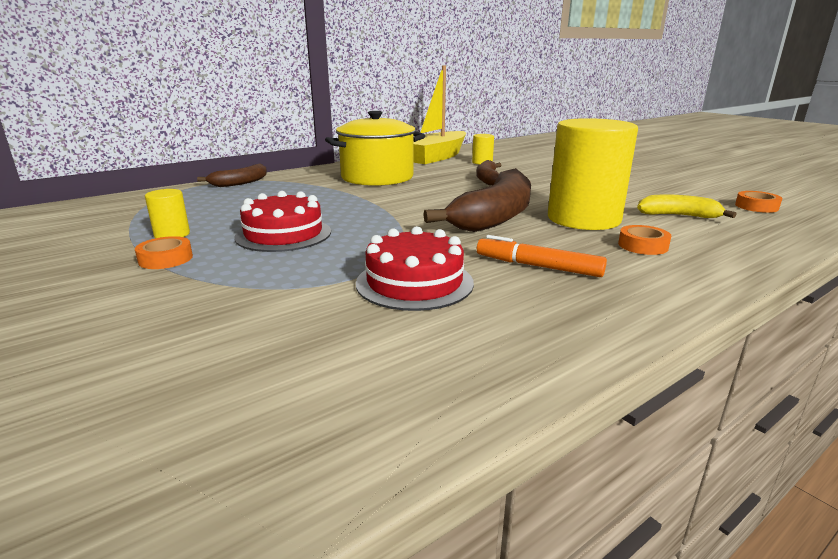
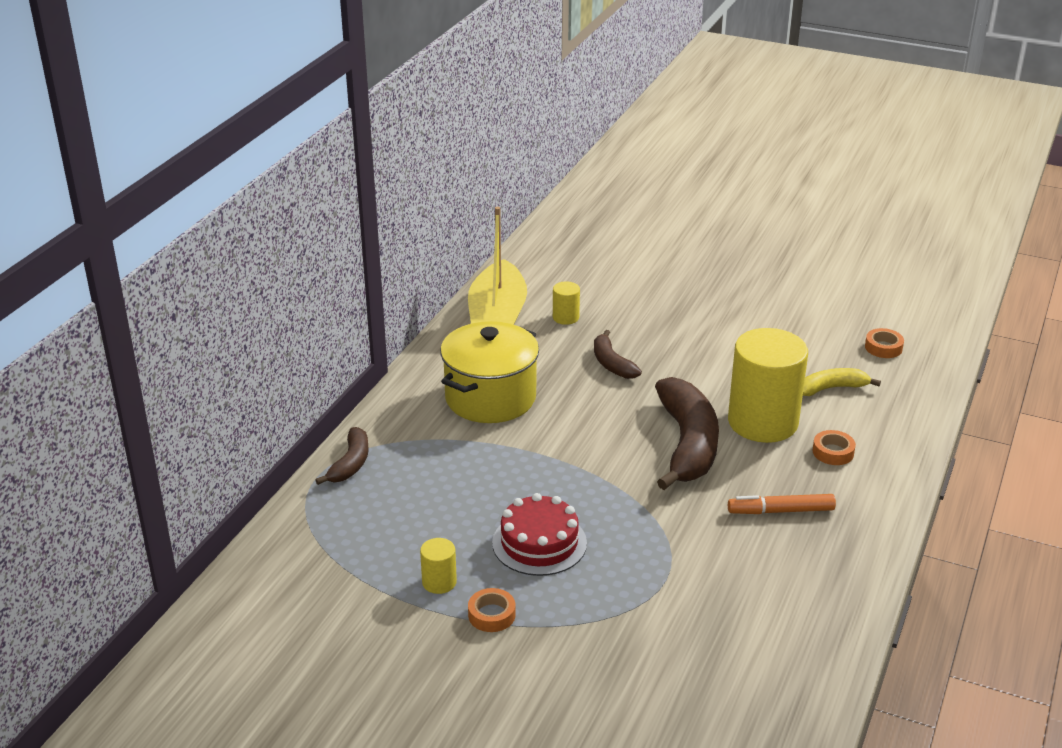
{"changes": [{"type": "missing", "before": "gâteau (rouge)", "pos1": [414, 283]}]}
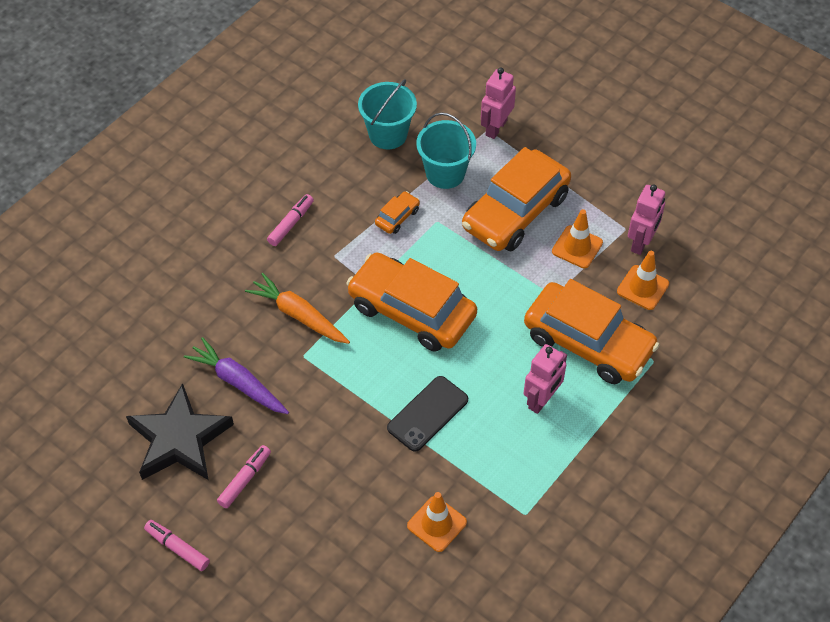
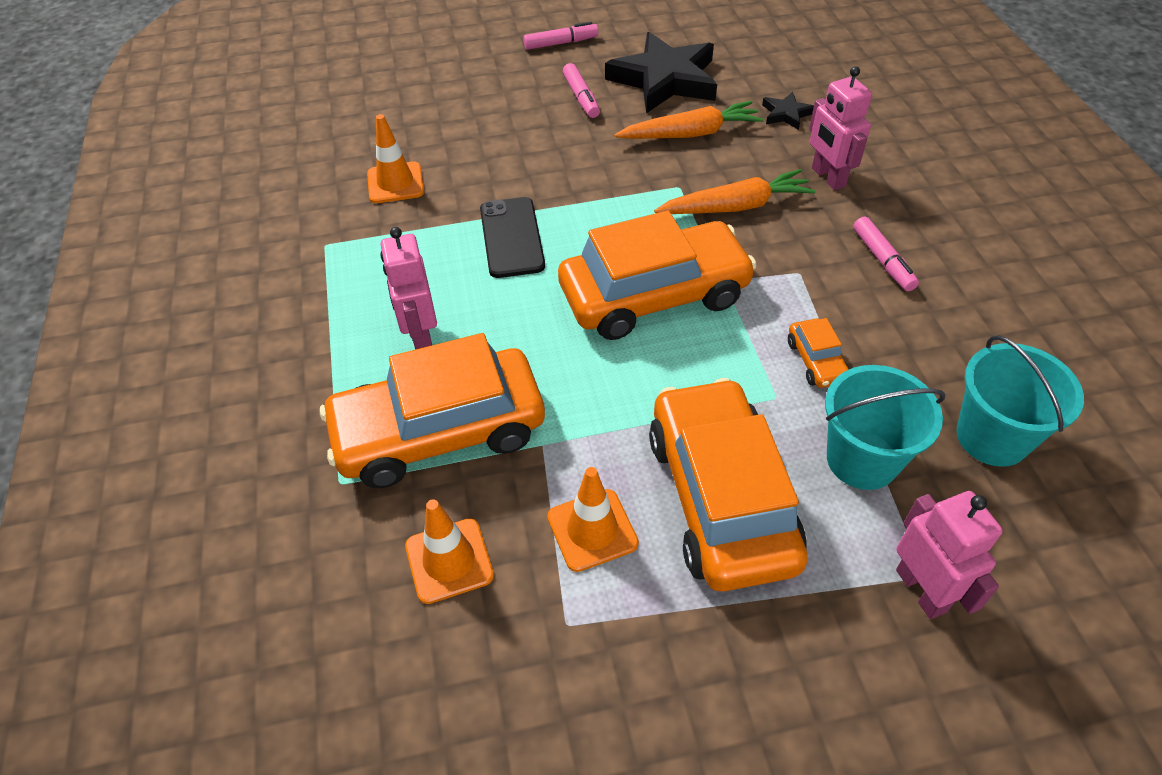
{"changes": [{"type": "colour", "before": "carotte (violet)", "after": "carotte (orange)", "pos1": [238, 382], "pos2": [691, 134]}, {"type": "relocated", "before": "robot (rose)", "pos1": [641, 242], "pos2": [828, 177]}, {"type": "appeared", "after": "étoile (noir)", "pos2": [786, 114]}]}
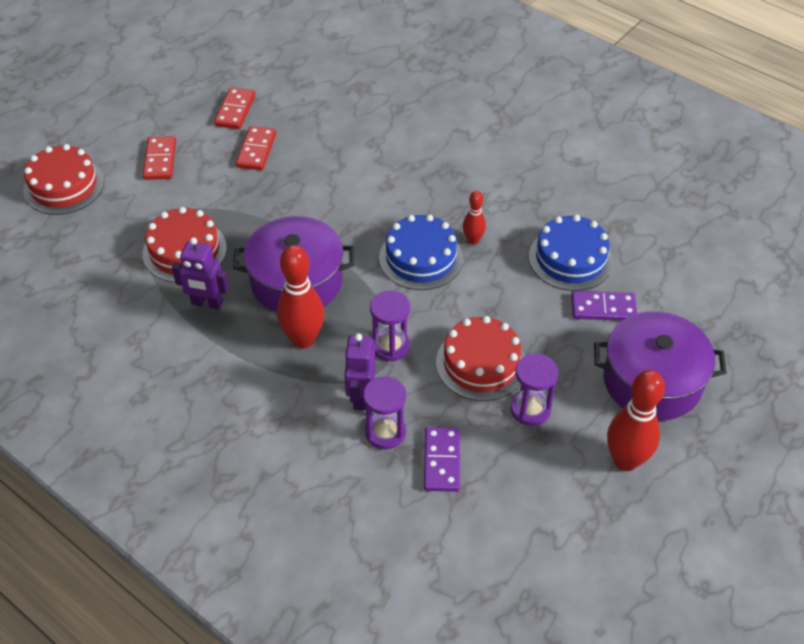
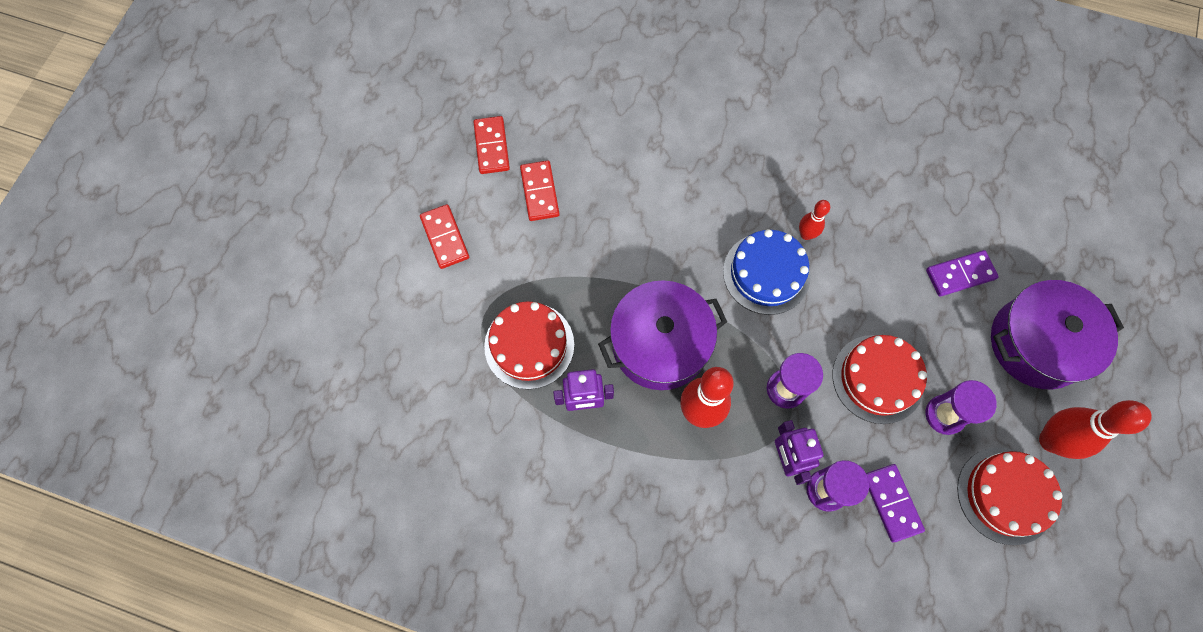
{"changes": [{"type": "relocated", "before": "gâteau (rouge)", "pos1": [64, 186], "pos2": [1005, 495]}, {"type": "missing", "before": "gâteau (bleu)", "pos1": [570, 258]}]}
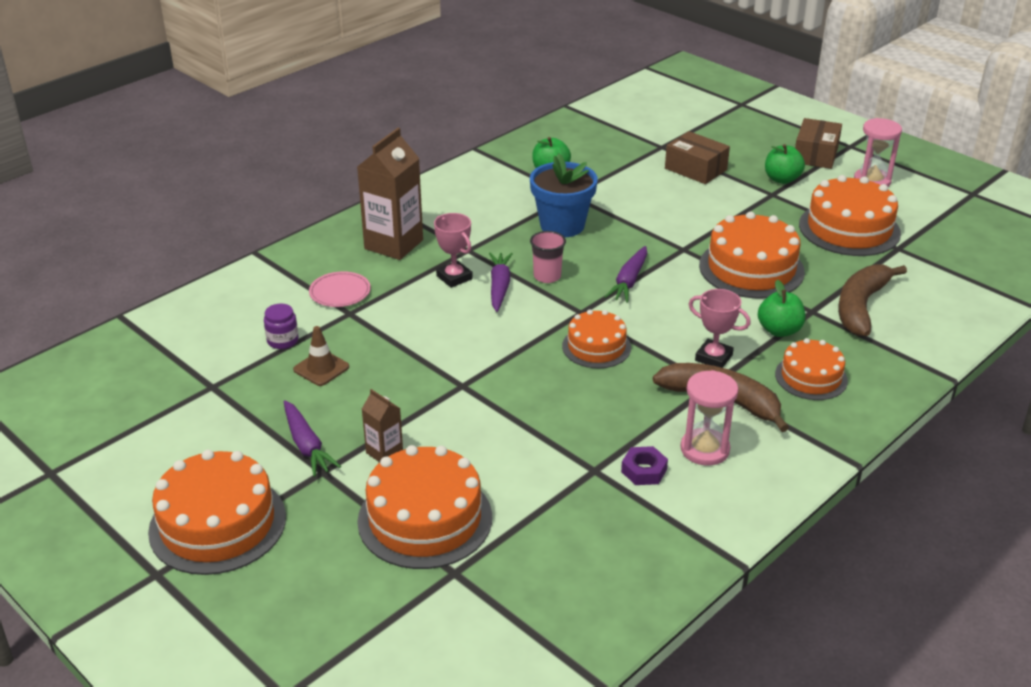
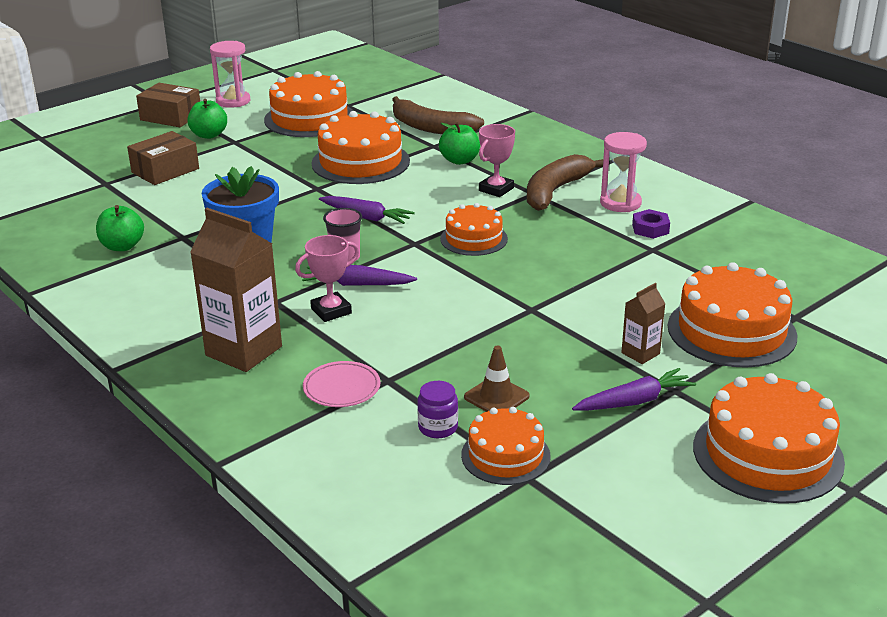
{"changes": [{"type": "relocated", "before": "gâteau (orange)", "pos1": [811, 377], "pos2": [505, 455]}]}
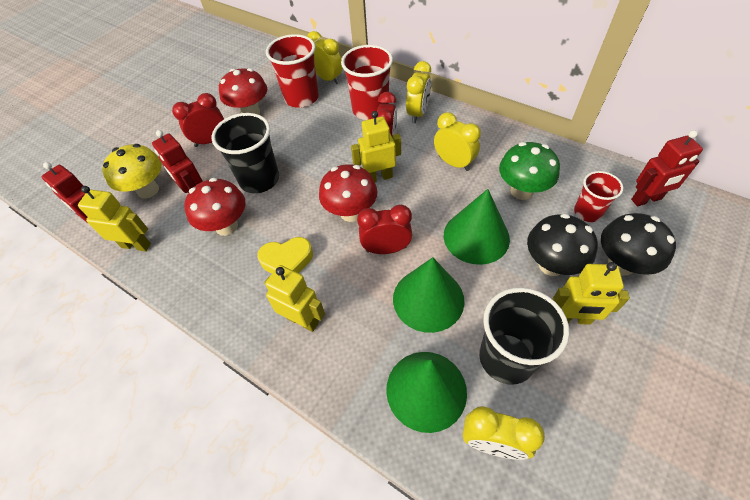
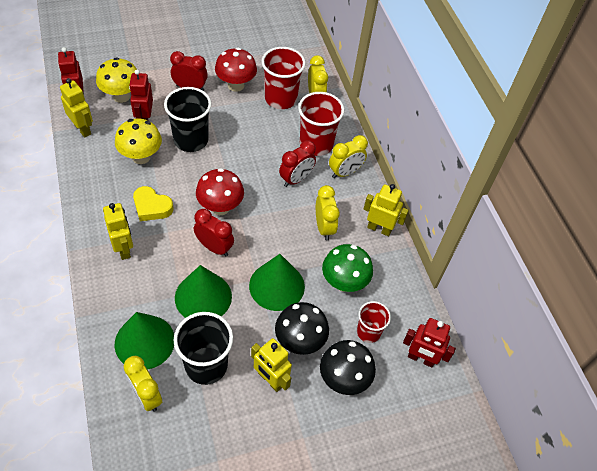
{"changes": [{"type": "colour", "before": "champignon (rouge)", "after": "champignon (jaune)", "pos1": [226, 226], "pos2": [141, 157]}, {"type": "relocated", "before": "robot (jaune)", "pos1": [378, 177], "pos2": [379, 229]}]}
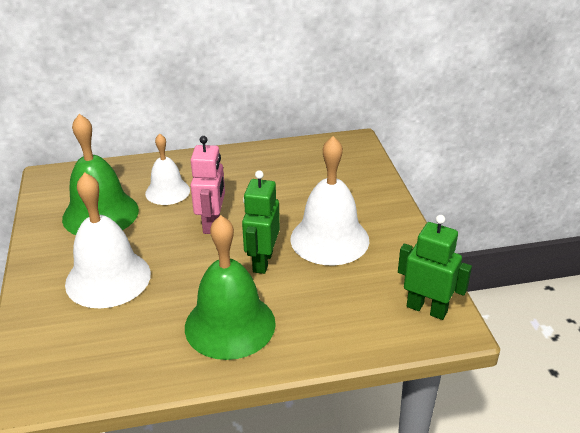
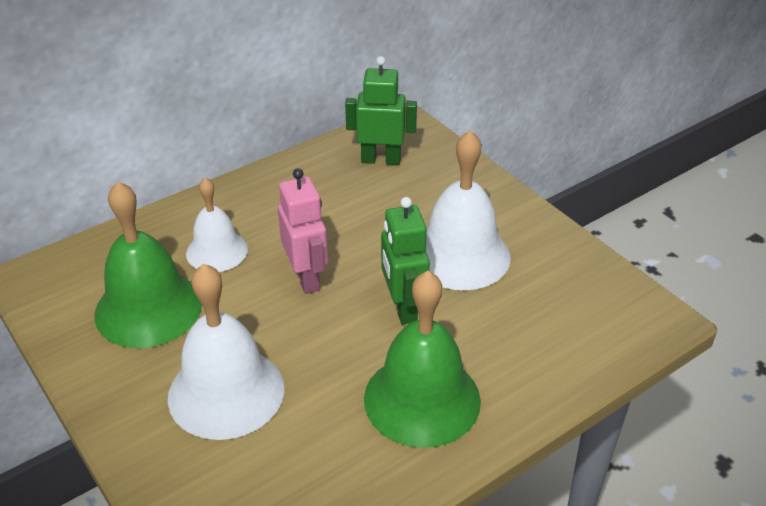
{"changes": [{"type": "relocated", "before": "robot (vert)", "pos1": [427, 309], "pos2": [381, 159]}]}
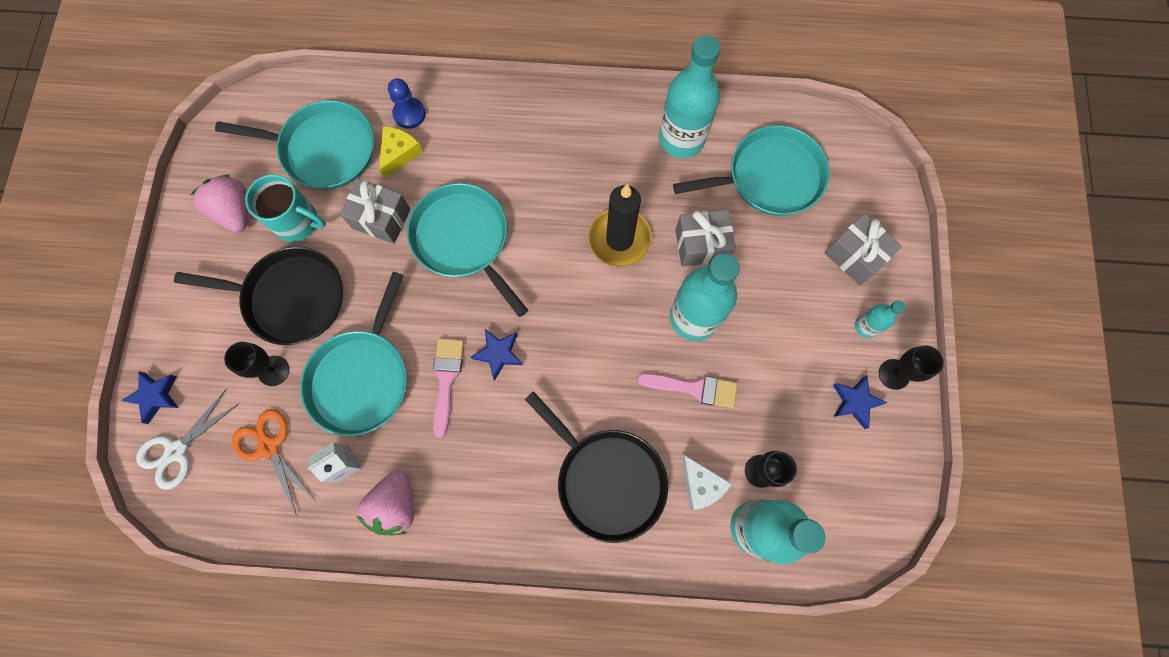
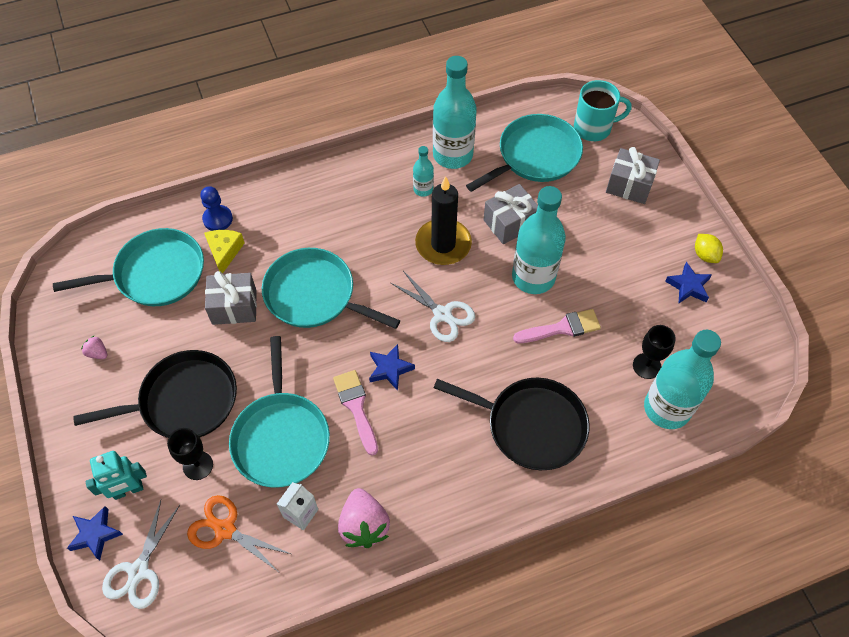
{"changes": [{"type": "size", "before": "fraise (rose)", "pos1": [235, 212], "pos2": [97, 353], "scale": 0.48}, {"type": "relocated", "before": "tasse (turquoise)", "pos1": [298, 222], "pos2": [593, 128]}, {"type": "missing", "before": "fromage (blanc)", "pos1": [701, 485]}, {"type": "relocated", "before": "bouteille (turquoise)", "pos1": [865, 326], "pos2": [423, 189]}, {"type": "exchanged", "before": "verre à pied (noir)", "after": "citron (jaune)", "pos1": [894, 374], "pos2": [705, 255]}, {"type": "appeared", "after": "robot (turquoise)", "pos2": [128, 490]}, {"type": "appeared", "after": "ciseaux (blanc)", "pos2": [442, 314]}]}
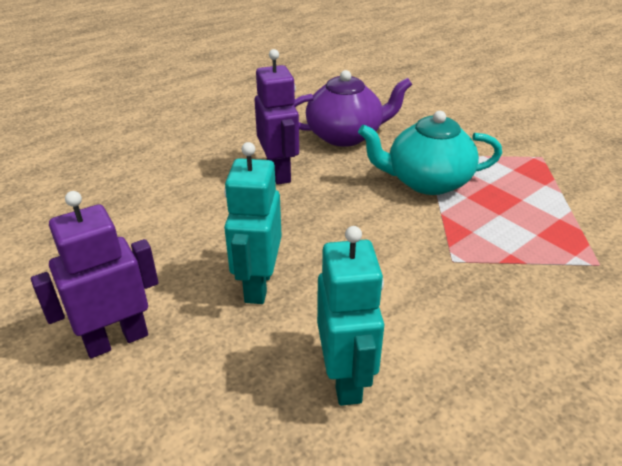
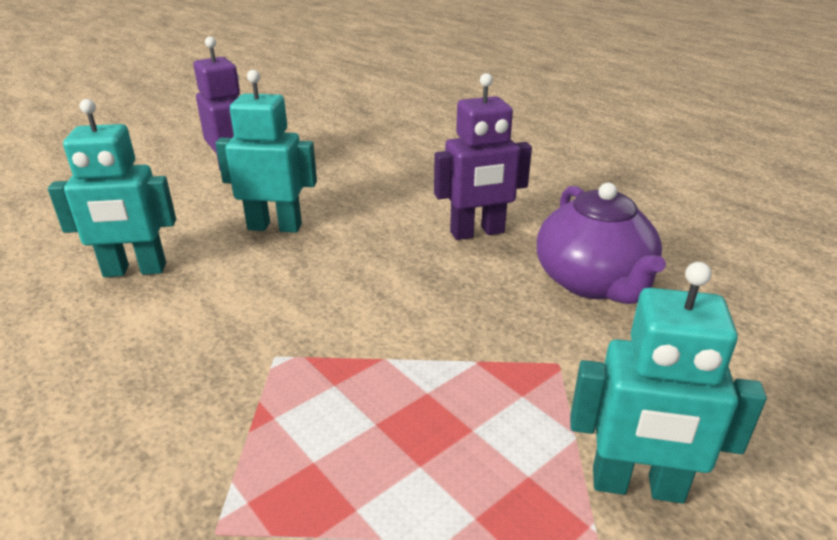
{"changes": [{"type": "missing", "before": "théière (turquoise)", "pos1": [426, 181]}, {"type": "appeared", "after": "robot (turquoise)", "pos2": [637, 486]}]}
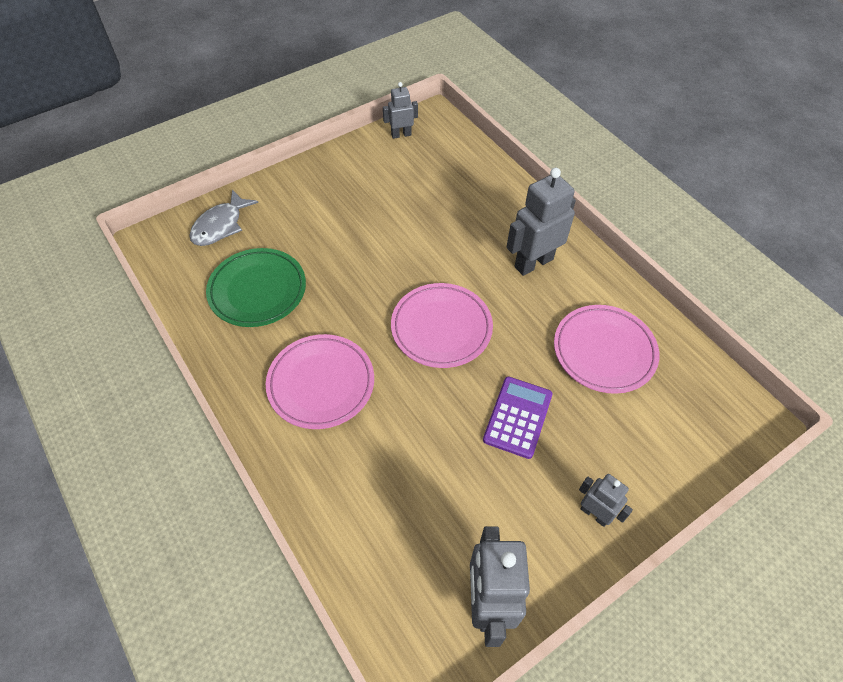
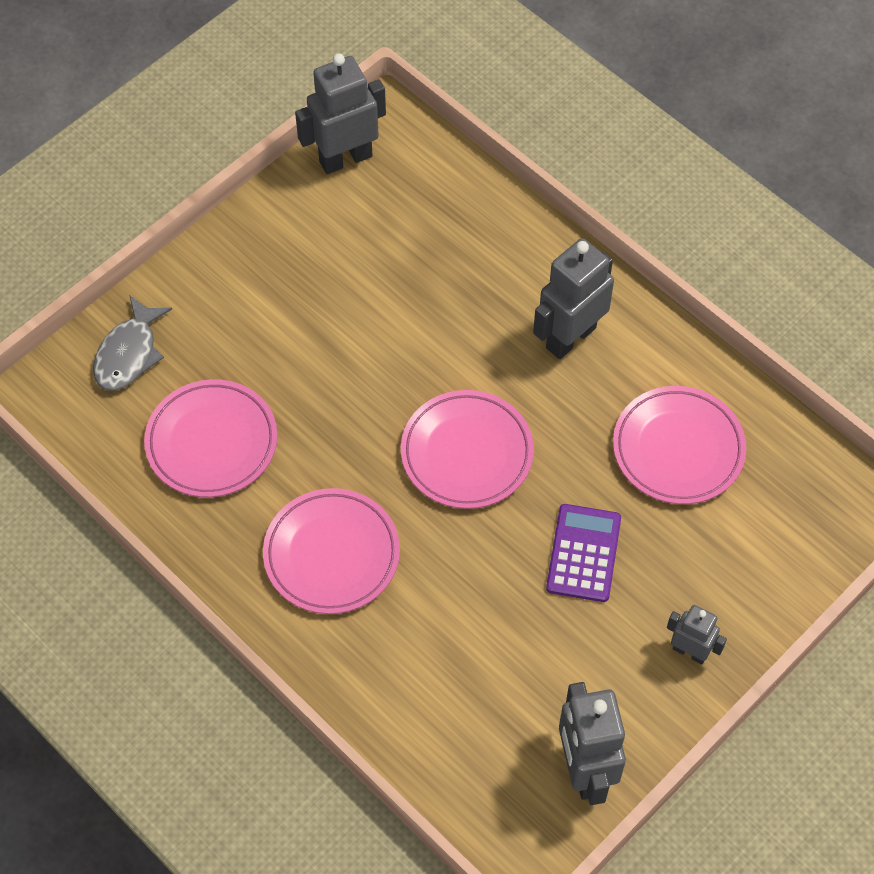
{"changes": [{"type": "colour", "before": "assiette (vert)", "after": "assiette (rose)", "pos1": [257, 290], "pos2": [212, 442]}, {"type": "size", "before": "robot (gris)", "pos1": [401, 134], "pos2": [345, 158], "scale": 1.77}]}
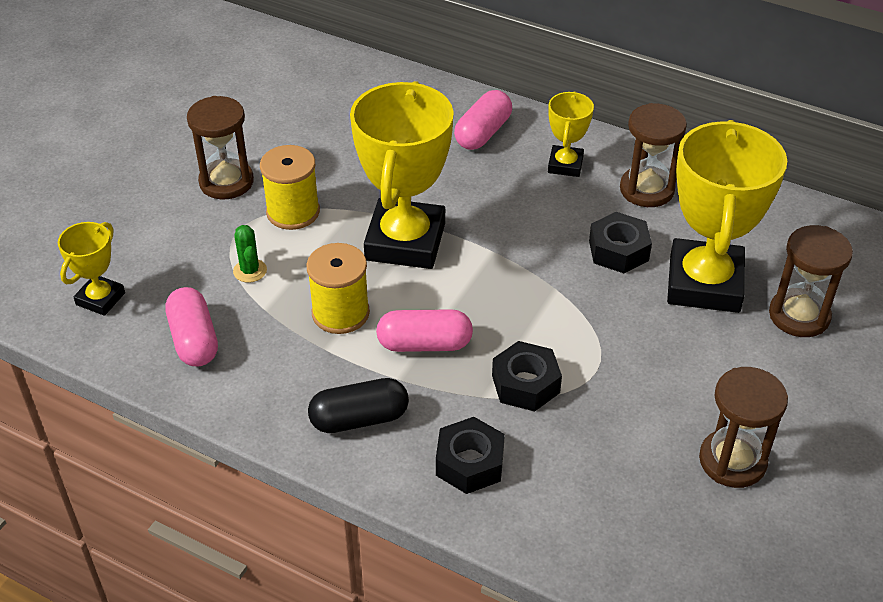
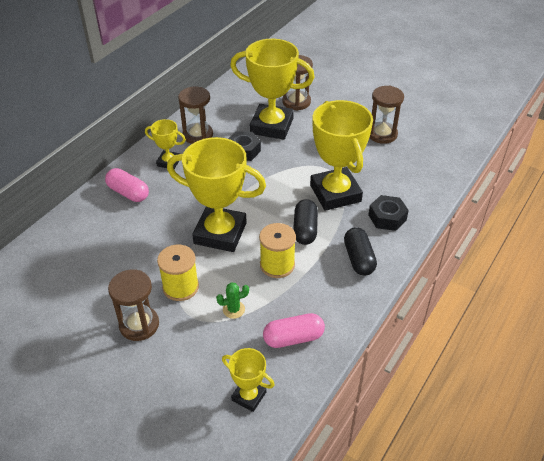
{"changes": [{"type": "colour", "before": "gélule (rose)", "after": "gélule (noir)", "pos1": [424, 344], "pos2": [305, 229]}, {"type": "exchanged", "before": "écrou (noir)", "after": "trophée (jaune)", "pos1": [525, 384], "pos2": [335, 193]}]}
